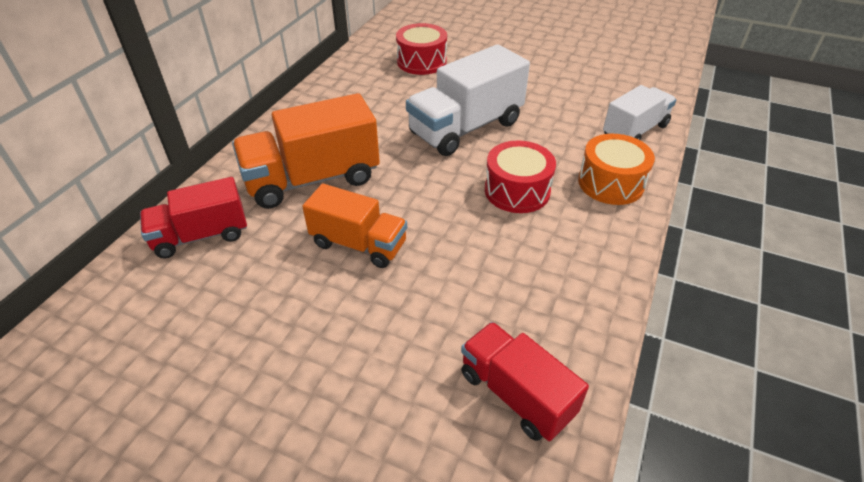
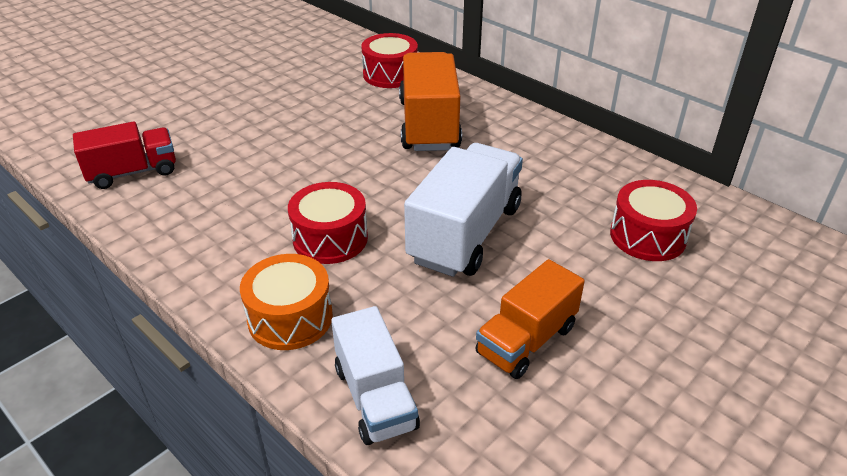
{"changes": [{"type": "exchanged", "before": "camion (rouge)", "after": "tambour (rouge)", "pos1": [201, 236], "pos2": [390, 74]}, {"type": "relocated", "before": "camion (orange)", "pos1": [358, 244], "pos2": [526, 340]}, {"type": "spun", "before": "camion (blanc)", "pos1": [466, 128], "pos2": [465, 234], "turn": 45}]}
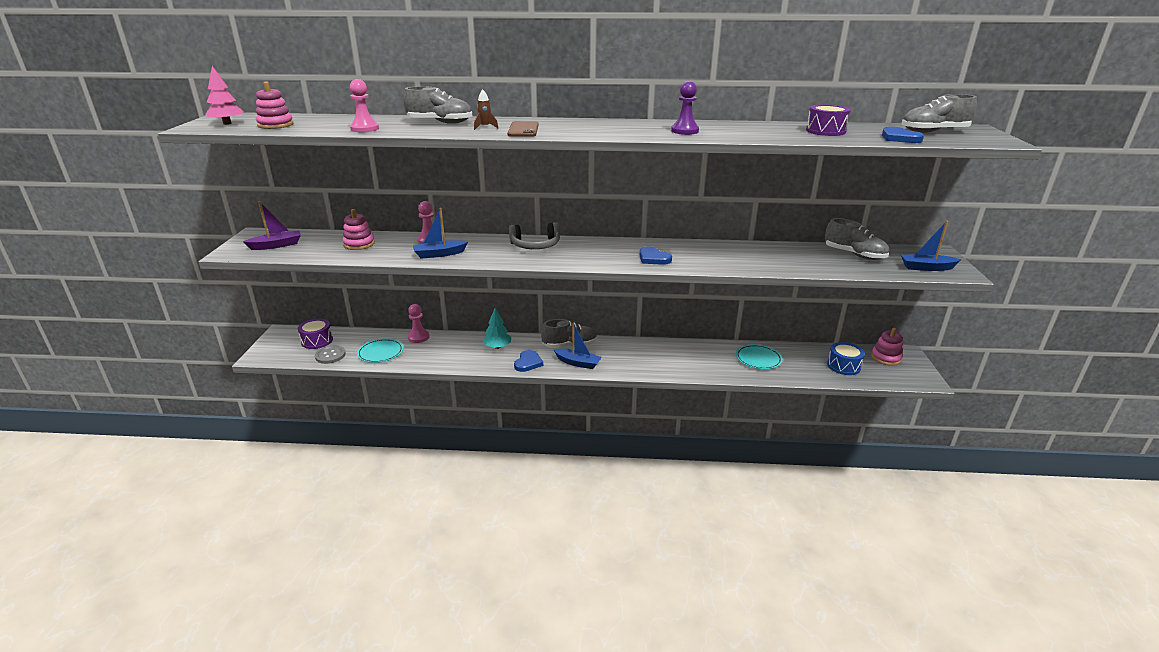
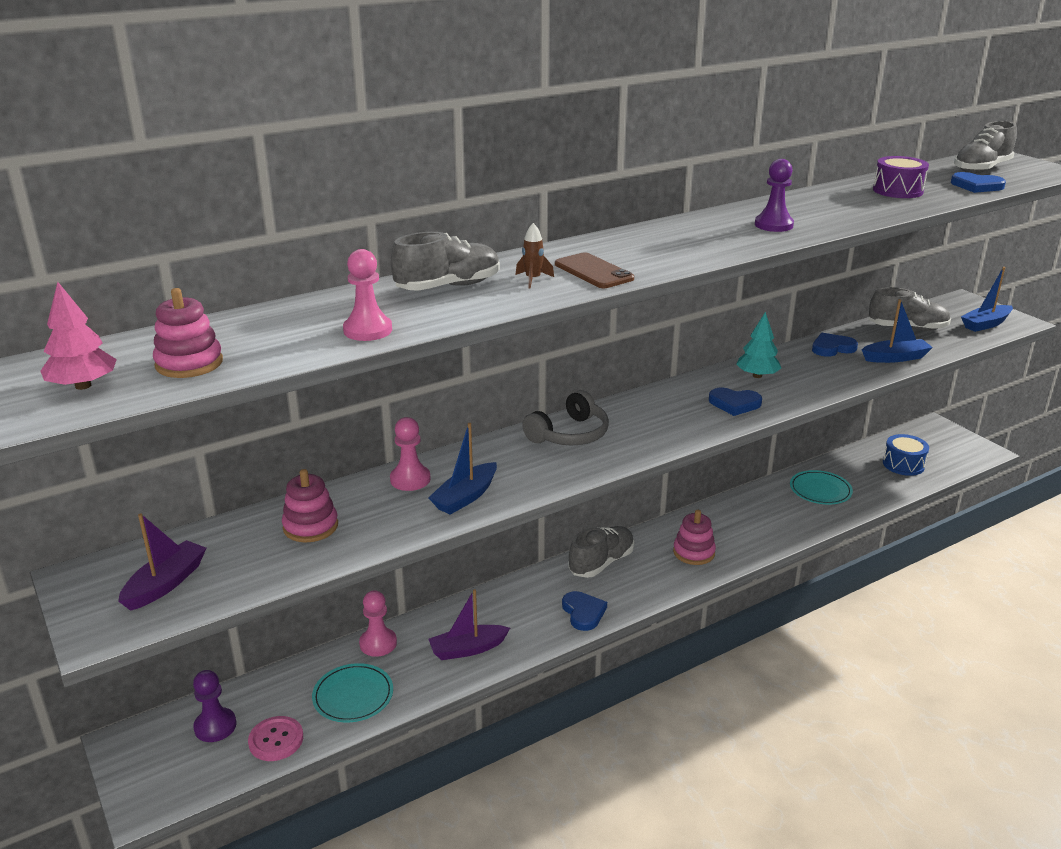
{"changes": [{"type": "exchanged", "before": "tambour (violet)", "after": "pion (violet)", "pos1": [317, 341], "pos2": [215, 726]}, {"type": "colour", "before": "bouton (gris)", "after": "bouton (rose)", "pos1": [330, 355], "pos2": [276, 740]}, {"type": "relocated", "before": "arbre (turquoise)", "pos1": [497, 347], "pos2": [757, 375]}, {"type": "relocated", "before": "bateau (bleu)", "pos1": [578, 363], "pos2": [895, 358]}, {"type": "relocated", "before": "jouet à empiler (rose)", "pos1": [886, 358], "pos2": [694, 552]}, {"type": "appeared", "after": "bateau (violet)", "pos2": [467, 649]}, {"type": "appeared", "after": "cœur (bleu)", "pos2": [832, 348]}]}
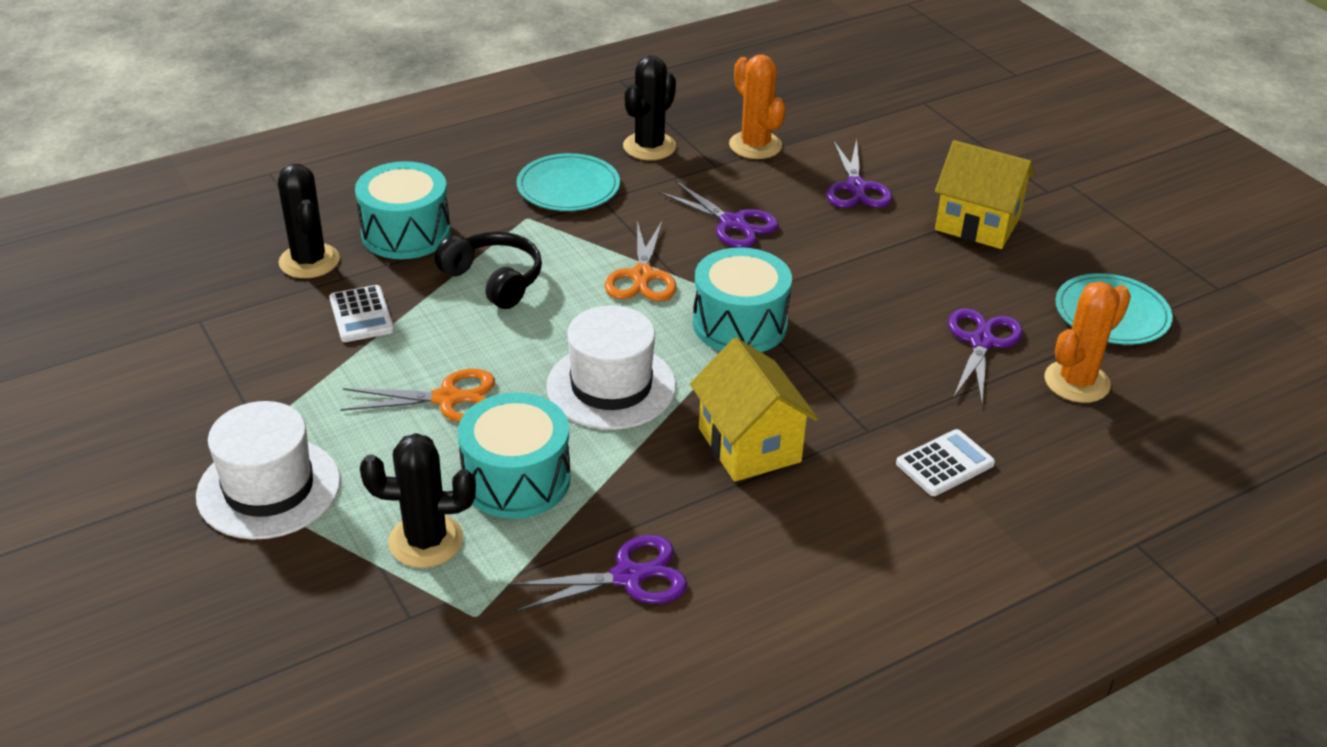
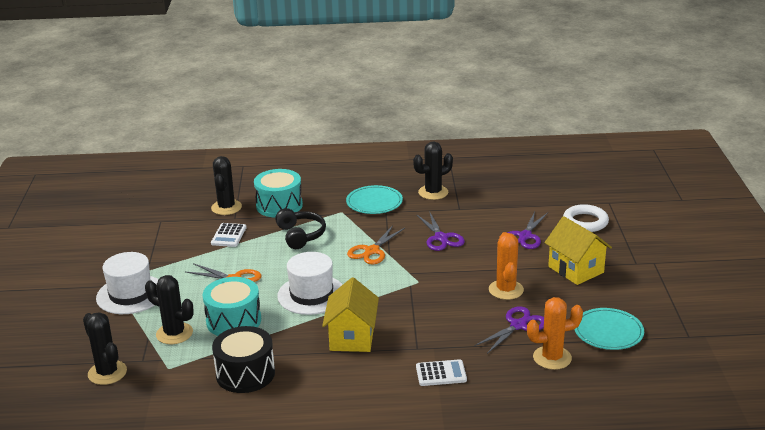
{"changes": [{"type": "exchanged", "before": "ciseaux (violet)", "after": "tambour (noir)", "pos1": [628, 576], "pos2": [245, 374]}, {"type": "missing", "before": "tambour (turquoise)", "pos1": [739, 324]}, {"type": "relocated", "before": "cactus (orange)", "pos1": [755, 145], "pos2": [506, 290]}, {"type": "appeared", "after": "cactus (noir)", "pos2": [107, 373]}, {"type": "appeared", "after": "anneau (blanc)", "pos2": [585, 222]}]}
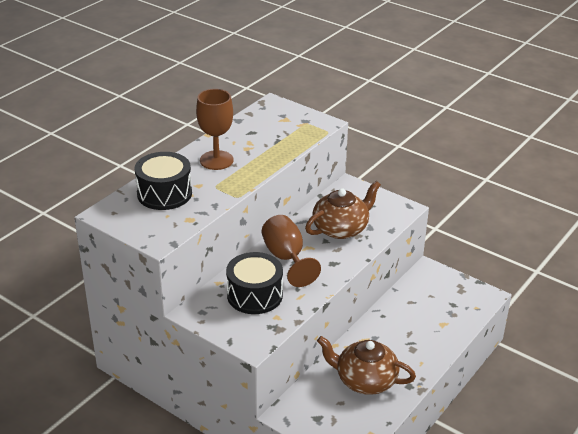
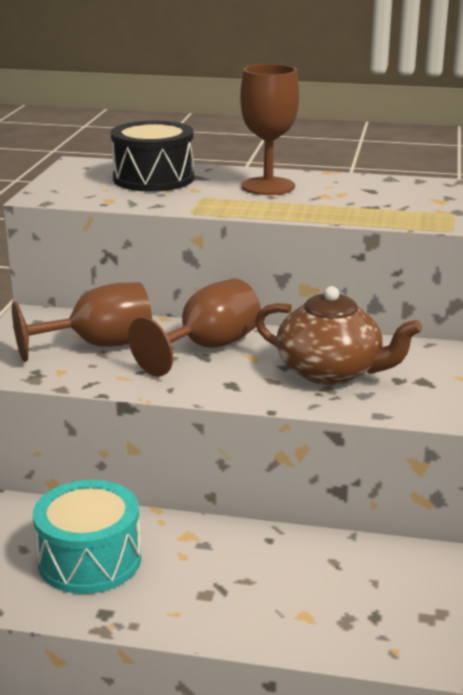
{"changes": [{"type": "exchanged", "before": "tambour (noir)", "after": "verre à pied (marron)", "pos1": [254, 295], "pos2": [99, 345]}, {"type": "exchanged", "before": "théière (marron)", "after": "tambour (turquoise)", "pos1": [365, 380], "pos2": [89, 560]}]}
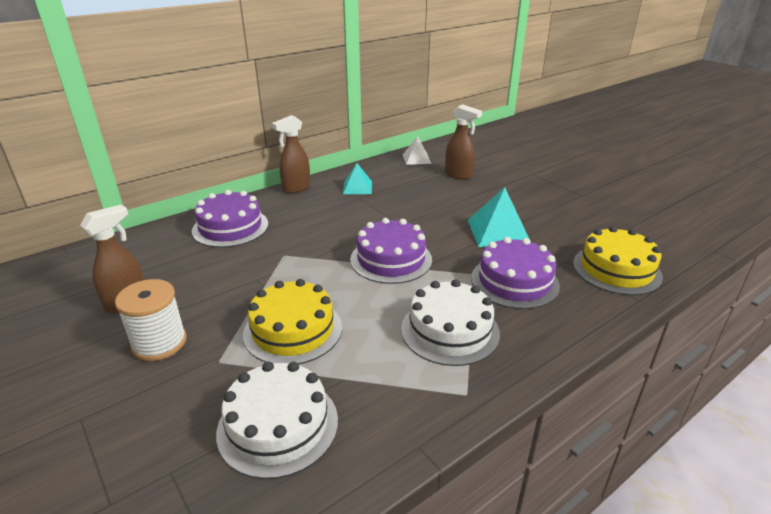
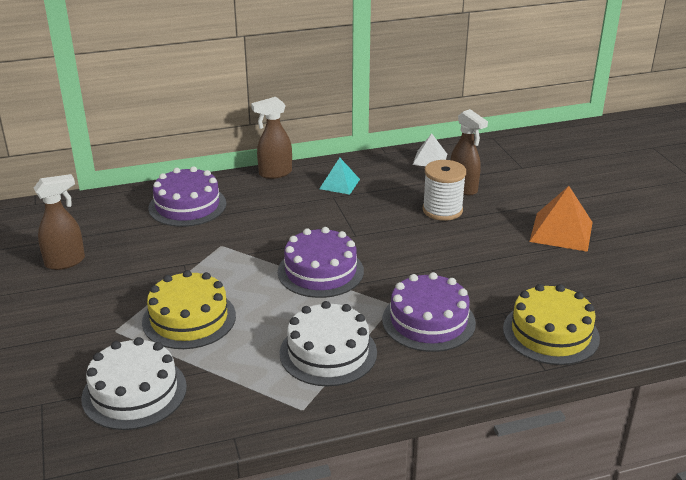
{"changes": [{"type": "relocated", "before": "bobine (blanc)", "pos1": [159, 343], "pos2": [442, 210]}, {"type": "missing", "before": "pyramide (turquoise)", "pos1": [498, 232]}, {"type": "appeared", "after": "pyramide (orange)", "pos2": [561, 231]}]}
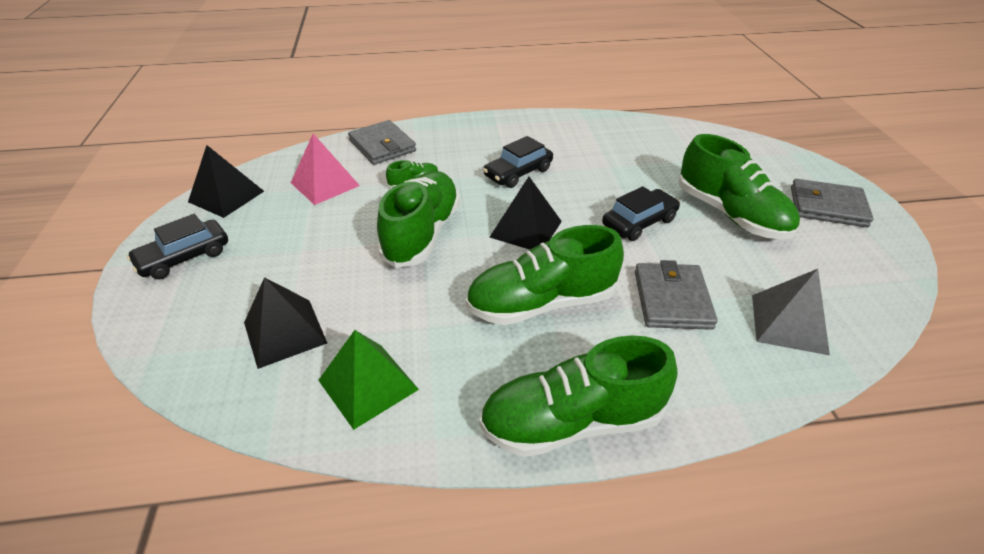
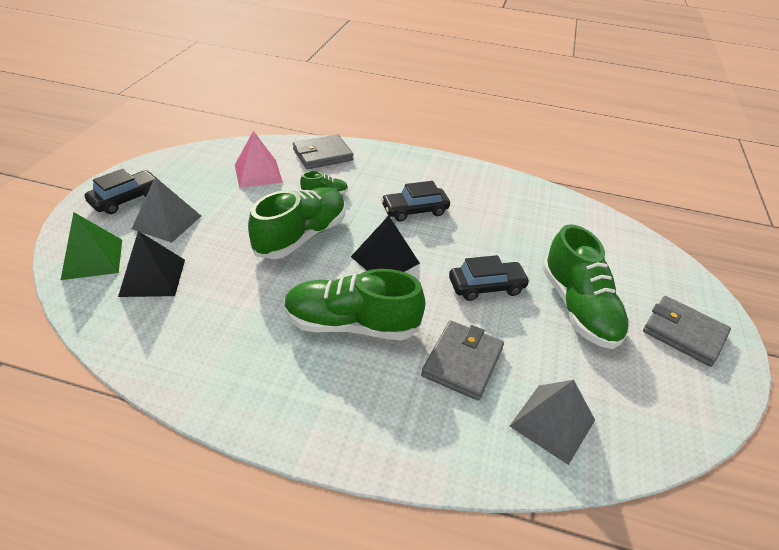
{"changes": [{"type": "spun", "before": "voiture (noir)", "pos1": [184, 257], "pos2": [126, 199], "turn": 150}, {"type": "missing", "before": "pyramide (noir)", "pos1": [226, 196]}, {"type": "relocated", "before": "pyramide (vert)", "pos1": [368, 384], "pos2": [92, 259]}, {"type": "spun", "before": "portefeuille (gris)", "pos1": [382, 146], "pos2": [322, 155], "turn": 75}, {"type": "missing", "before": "chaussure (vert)", "pos1": [572, 422]}, {"type": "appeared", "after": "pyramide (gris)", "pos2": [167, 222]}]}
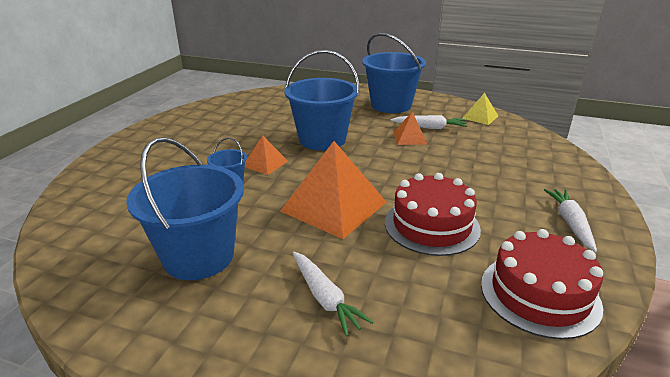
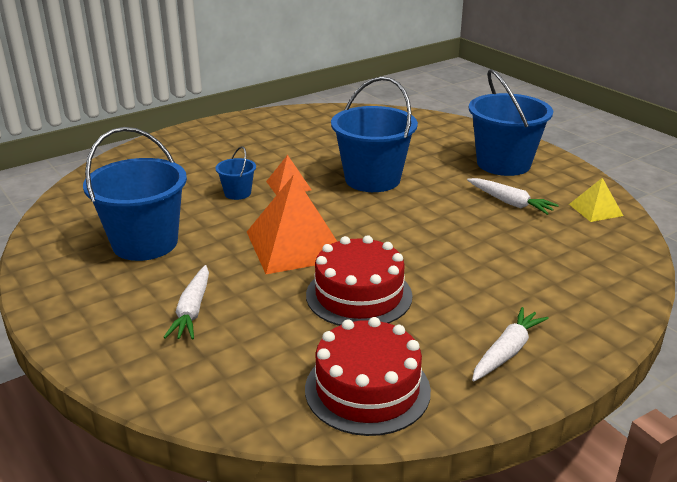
{"changes": [{"type": "missing", "before": "pyramide (orange)", "pos1": [409, 138]}]}
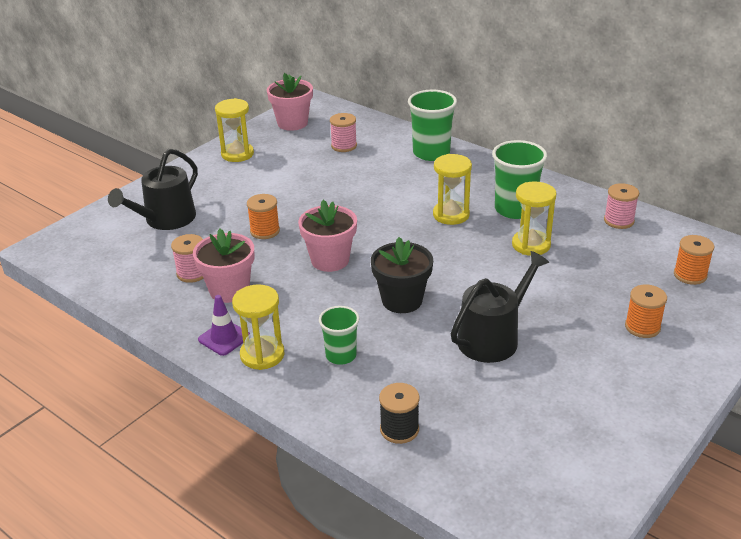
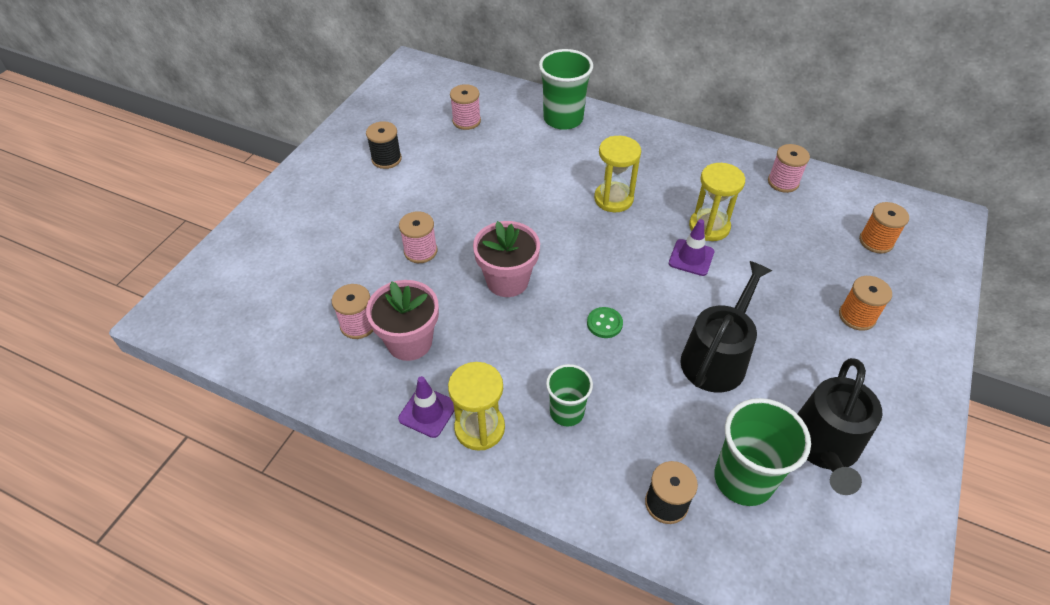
{"changes": [{"type": "relocated", "before": "arrosoir (noir)", "pos1": [165, 219], "pos2": [824, 446]}, {"type": "missing", "before": "sablier (jaune)", "pos1": [237, 154]}, {"type": "colour", "before": "bobine (orange)", "after": "bobine (rose)", "pos1": [265, 231], "pos2": [420, 251]}, {"type": "missing", "before": "pot de fleurs (rose)", "pos1": [292, 123]}, {"type": "exchanged", "before": "pot de fleurs (noir)", "after": "bouton (vert)", "pos1": [402, 300], "pos2": [604, 323]}, {"type": "relocated", "before": "gobelet (vert)", "pos1": [515, 209], "pos2": [743, 479]}, {"type": "appeared", "after": "bobine (noir)", "pos2": [386, 159]}, {"type": "appeared", "after": "cône de chantier (violet)", "pos2": [691, 257]}]}
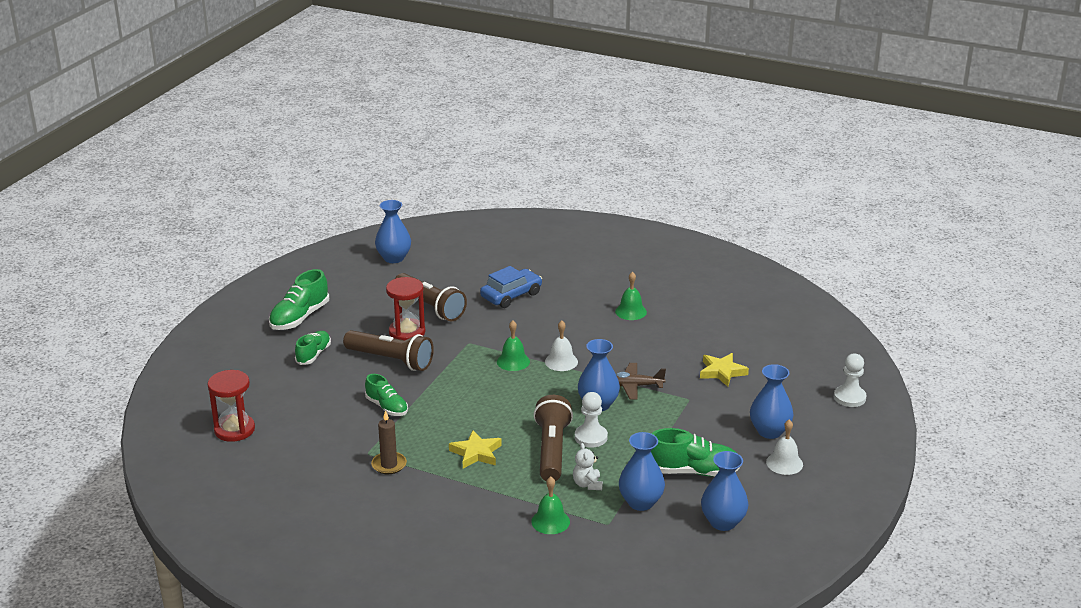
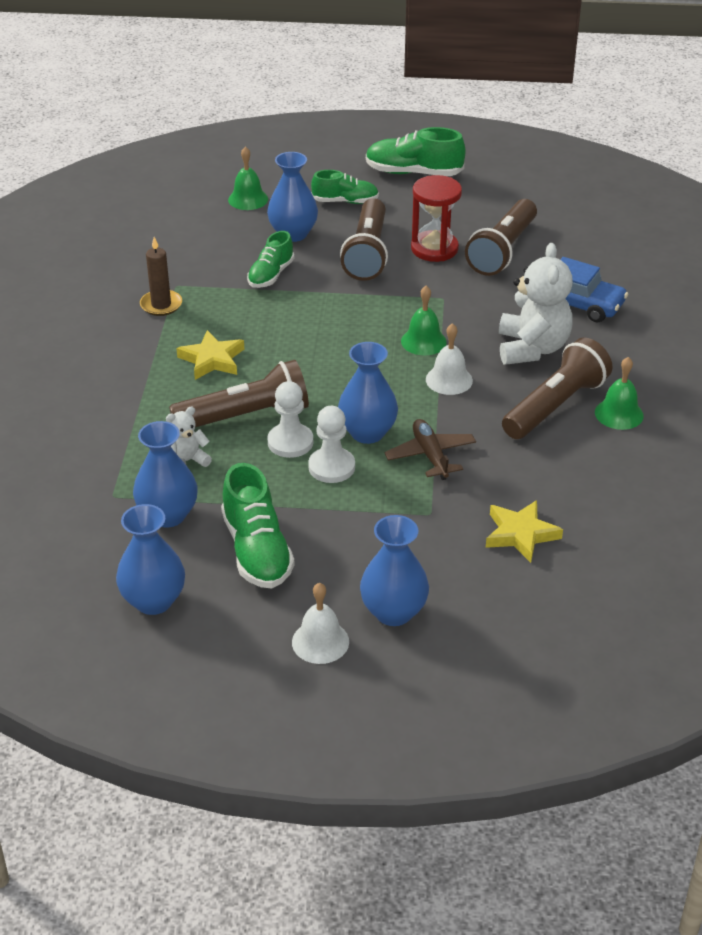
{"changes": [{"type": "missing", "before": "sablier (rouge)", "pos1": [234, 430]}, {"type": "relocated", "before": "vase (bleu)", "pos1": [394, 258], "pos2": [293, 234]}, {"type": "relocated", "before": "cloche (vert)", "pos1": [550, 521], "pos2": [248, 199]}, {"type": "relocated", "before": "pion (blanc)", "pos1": [849, 397], "pos2": [331, 467]}, {"type": "appeared", "after": "ours en peluche (blanc)", "pos2": [532, 348]}, {"type": "appeared", "after": "lampe de poche (marron)", "pos2": [555, 406]}]}
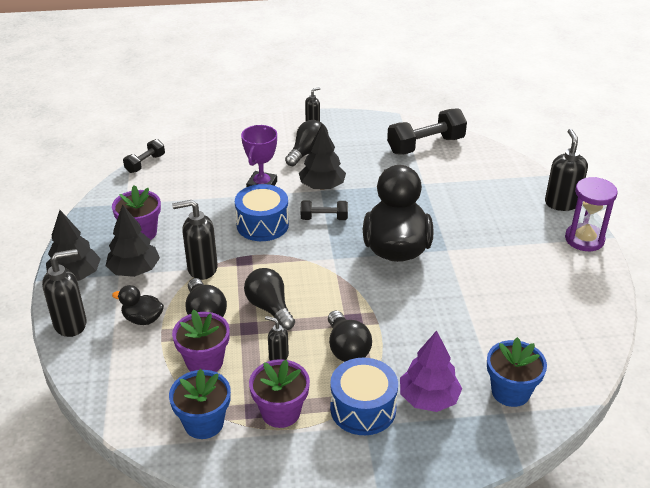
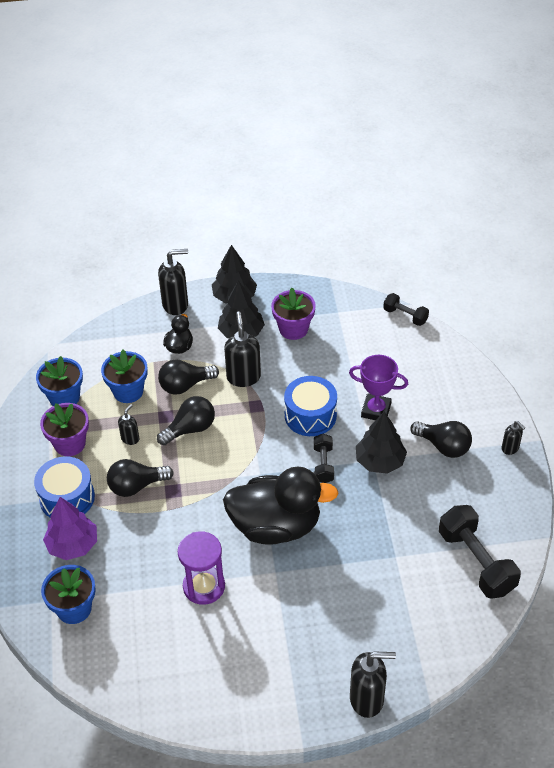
{"changes": [{"type": "spun", "before": "distributeur de savon (noir)", "pos1": [71, 324], "pos2": [175, 305], "turn": -75}, {"type": "colour", "before": "pot de fleurs (violet)", "after": "pot de fleurs (bleu)", "pos1": [204, 362], "pos2": [128, 391]}, {"type": "relocated", "before": "sablier (violet)", "pos1": [584, 239], "pos2": [204, 586]}]}
